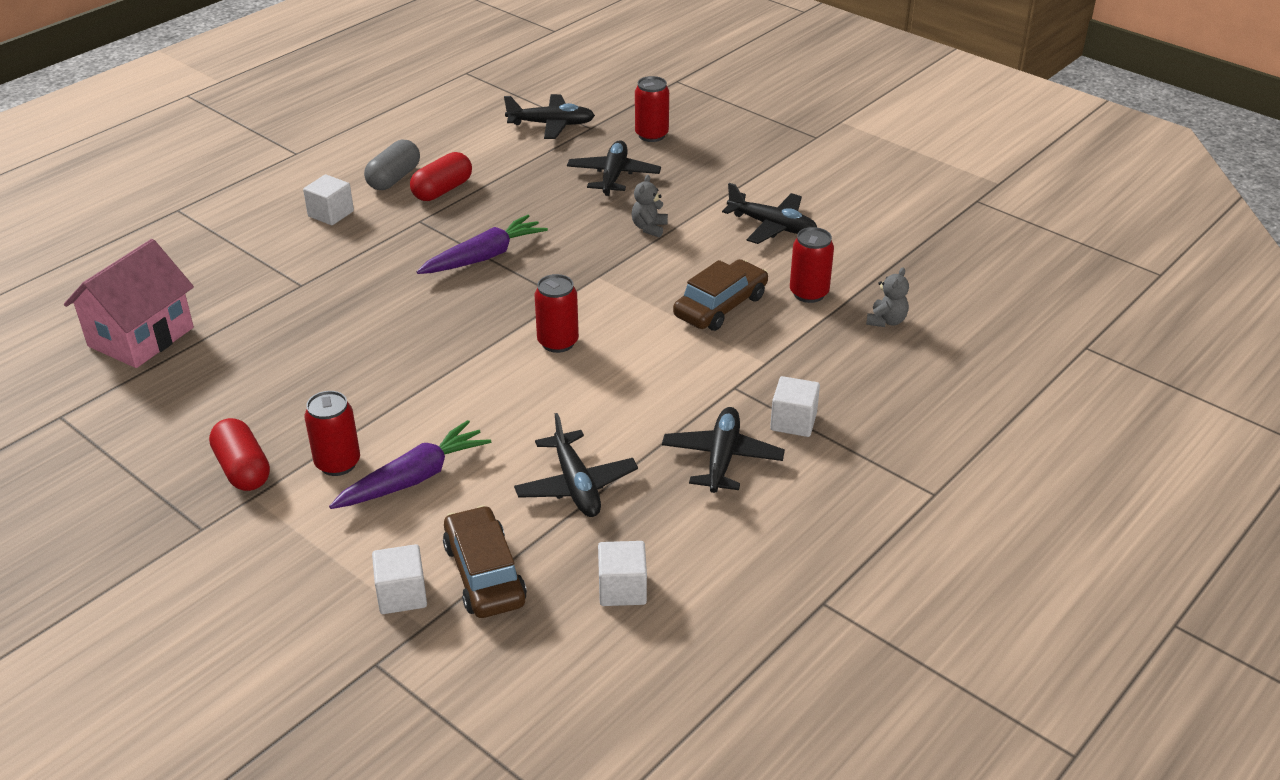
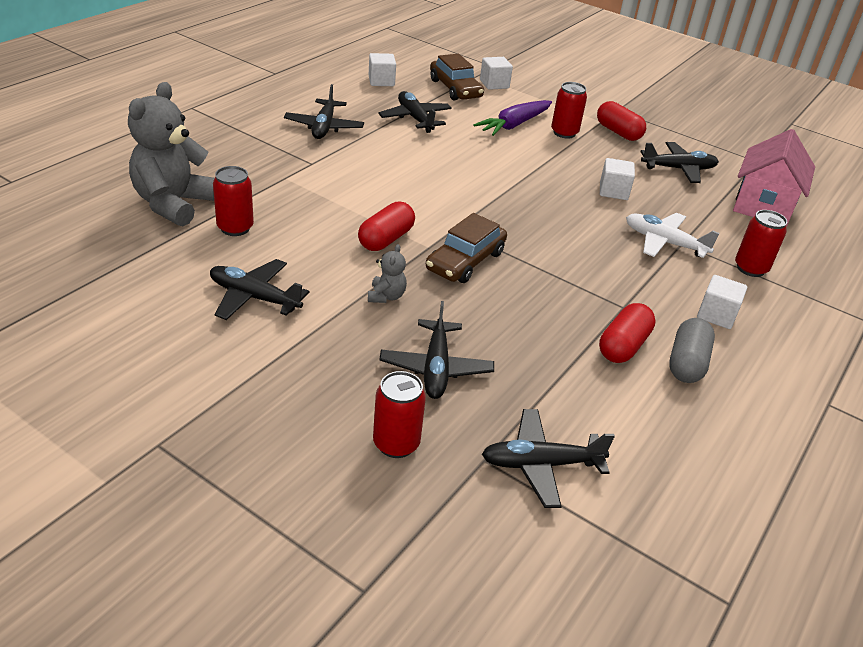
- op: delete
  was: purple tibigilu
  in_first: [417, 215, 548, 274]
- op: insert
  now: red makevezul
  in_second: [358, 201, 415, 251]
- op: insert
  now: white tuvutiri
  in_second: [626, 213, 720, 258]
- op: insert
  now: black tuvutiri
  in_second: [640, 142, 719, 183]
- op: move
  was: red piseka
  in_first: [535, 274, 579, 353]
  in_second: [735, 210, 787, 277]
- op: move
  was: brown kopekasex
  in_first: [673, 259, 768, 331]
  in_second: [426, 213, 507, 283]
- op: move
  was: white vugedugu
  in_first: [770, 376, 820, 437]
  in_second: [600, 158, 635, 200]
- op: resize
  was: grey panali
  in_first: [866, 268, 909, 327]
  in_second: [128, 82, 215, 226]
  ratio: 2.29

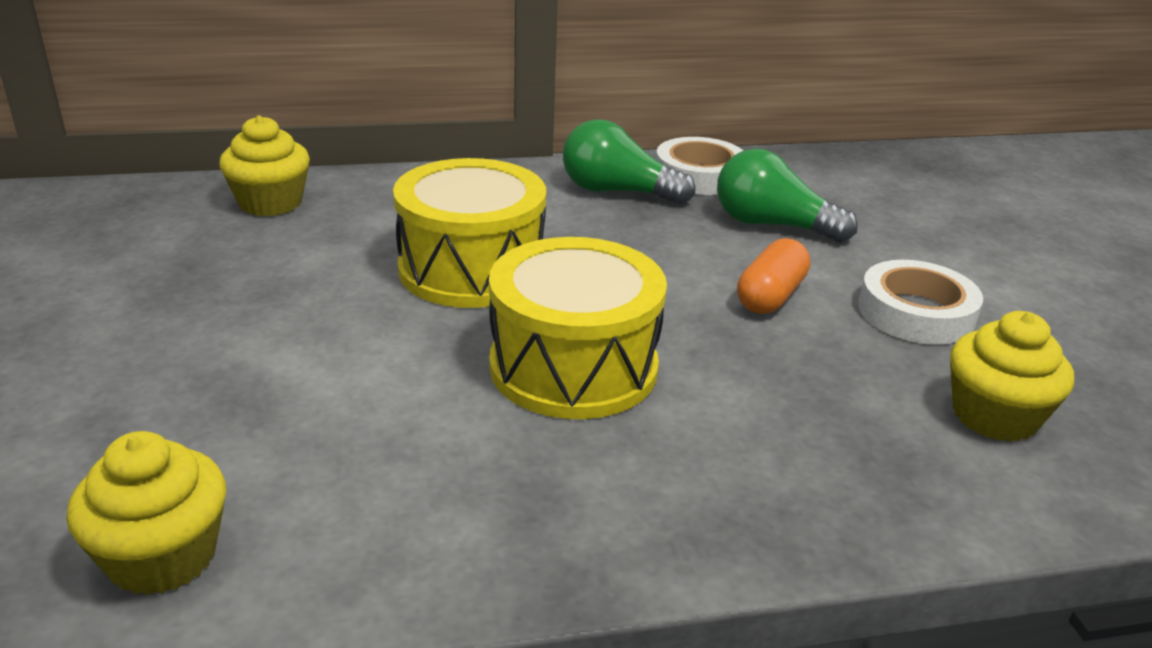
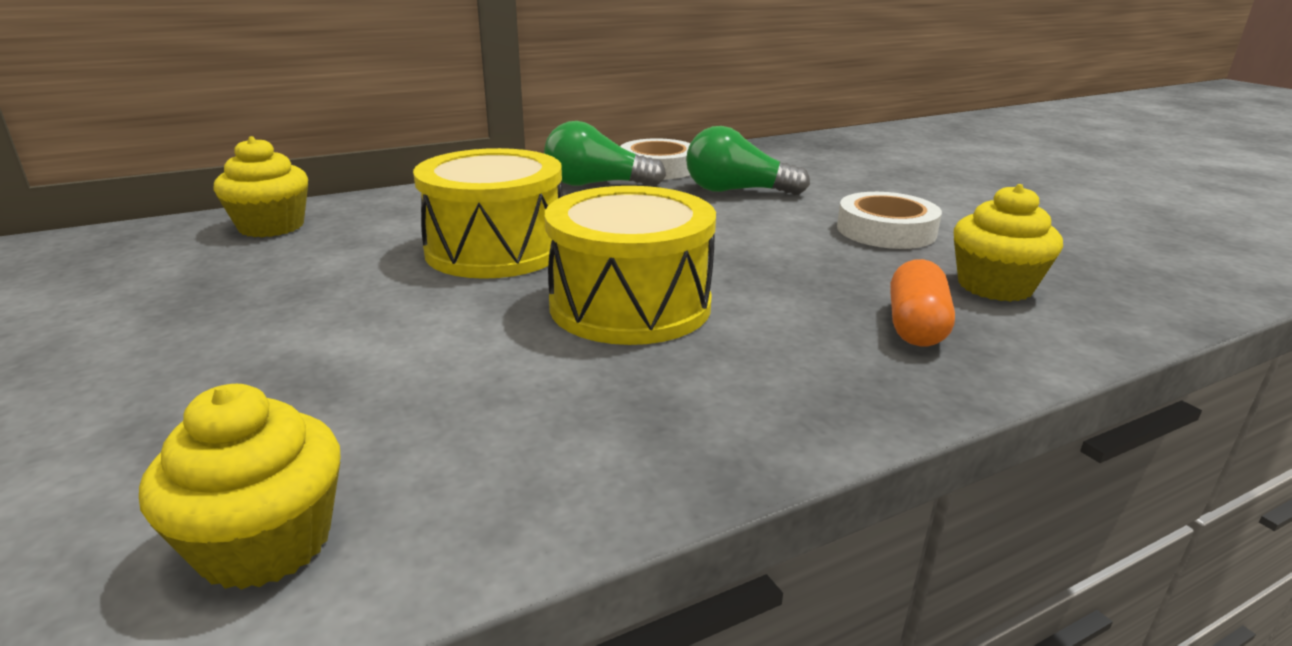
- op: move
  was: orange makevezul
  in_first: [737, 238, 810, 314]
  in_second: [890, 259, 955, 346]

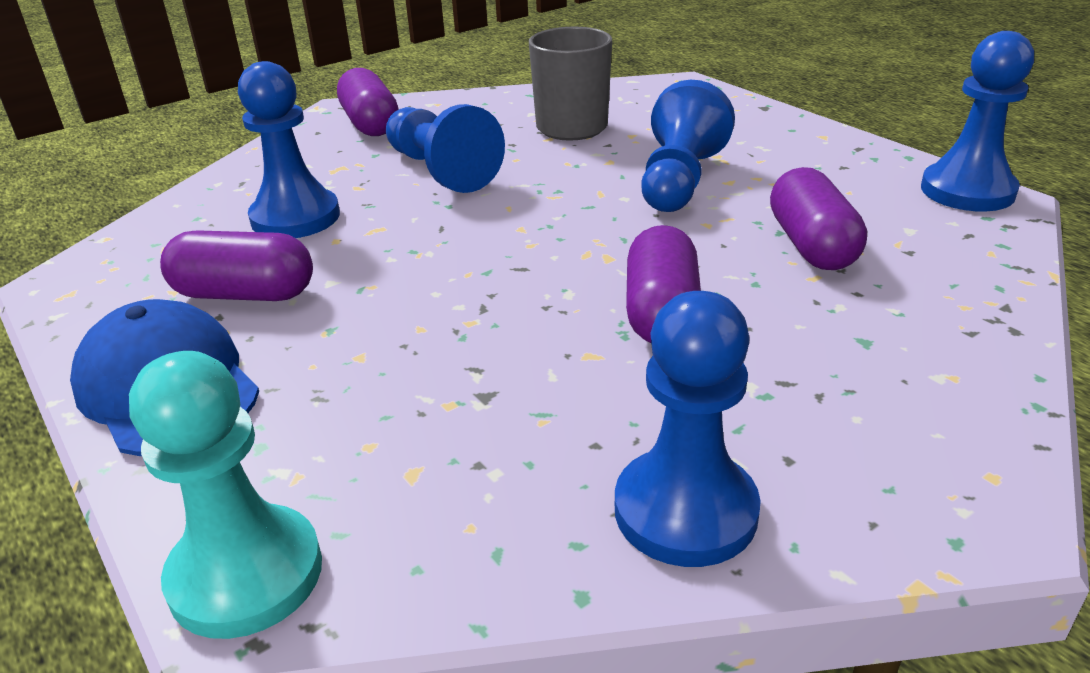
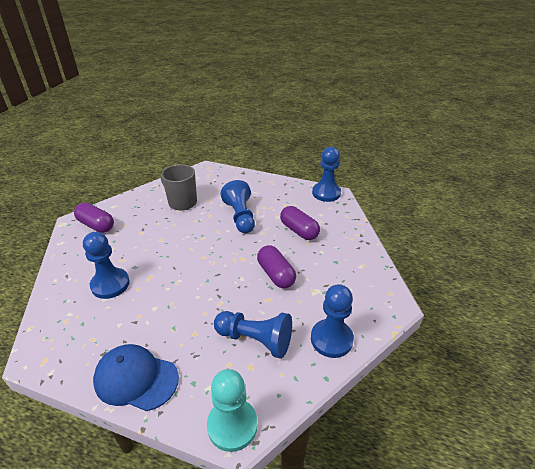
- op: delete
  was: purple makevezul
  in_first: [160, 230, 313, 301]
- op: move
  was: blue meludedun
  in_first: [386, 104, 505, 193]
  in_second: [214, 311, 292, 359]

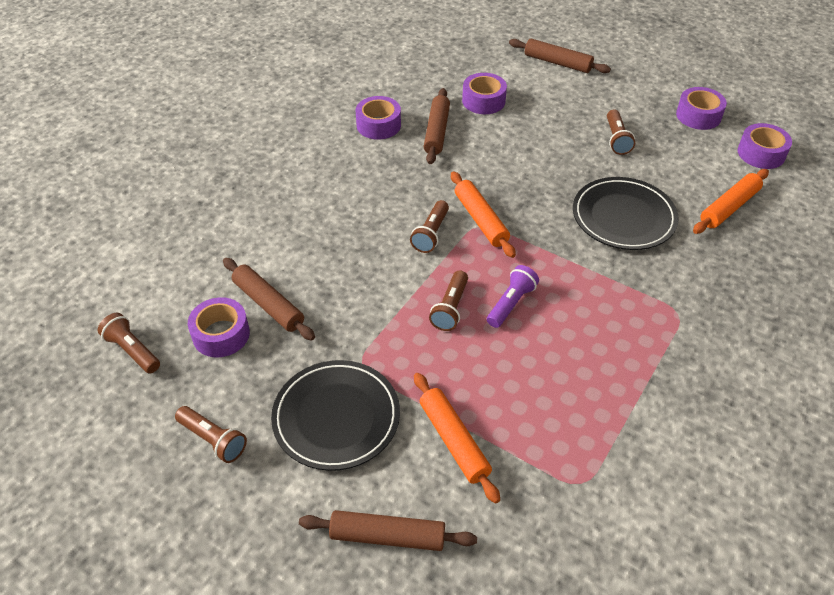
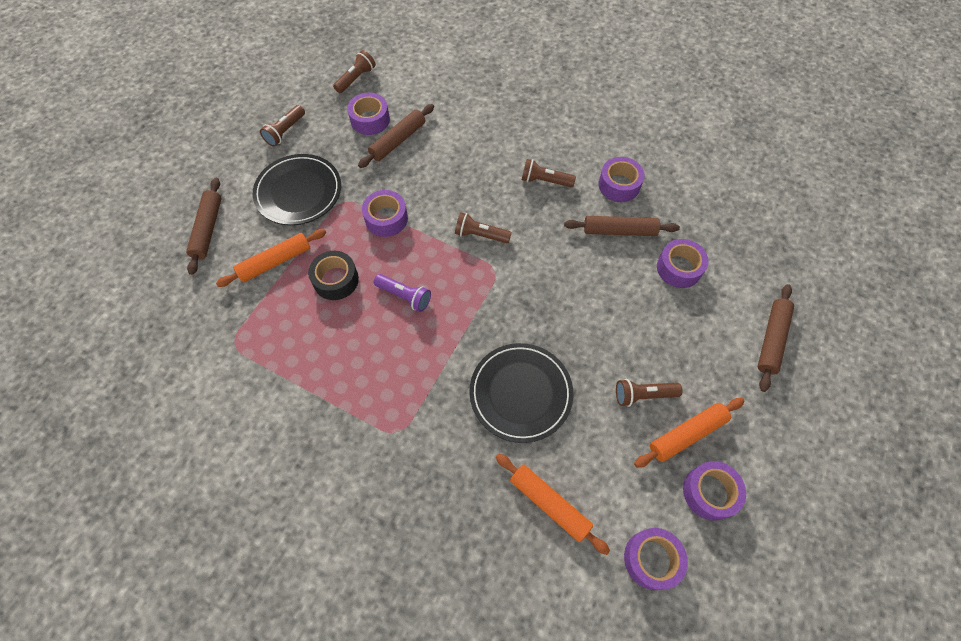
- op: insert
  now: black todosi
  in_second: [308, 251, 359, 300]
- op: insert
  now: purple todosi
  in_second: [362, 190, 408, 237]
- op: move
  was: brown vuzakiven
  in_first: [429, 270, 468, 331]
  in_second: [522, 159, 576, 187]
- op: move
  was: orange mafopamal
  in_first: [451, 171, 516, 258]
  in_second: [634, 398, 745, 468]

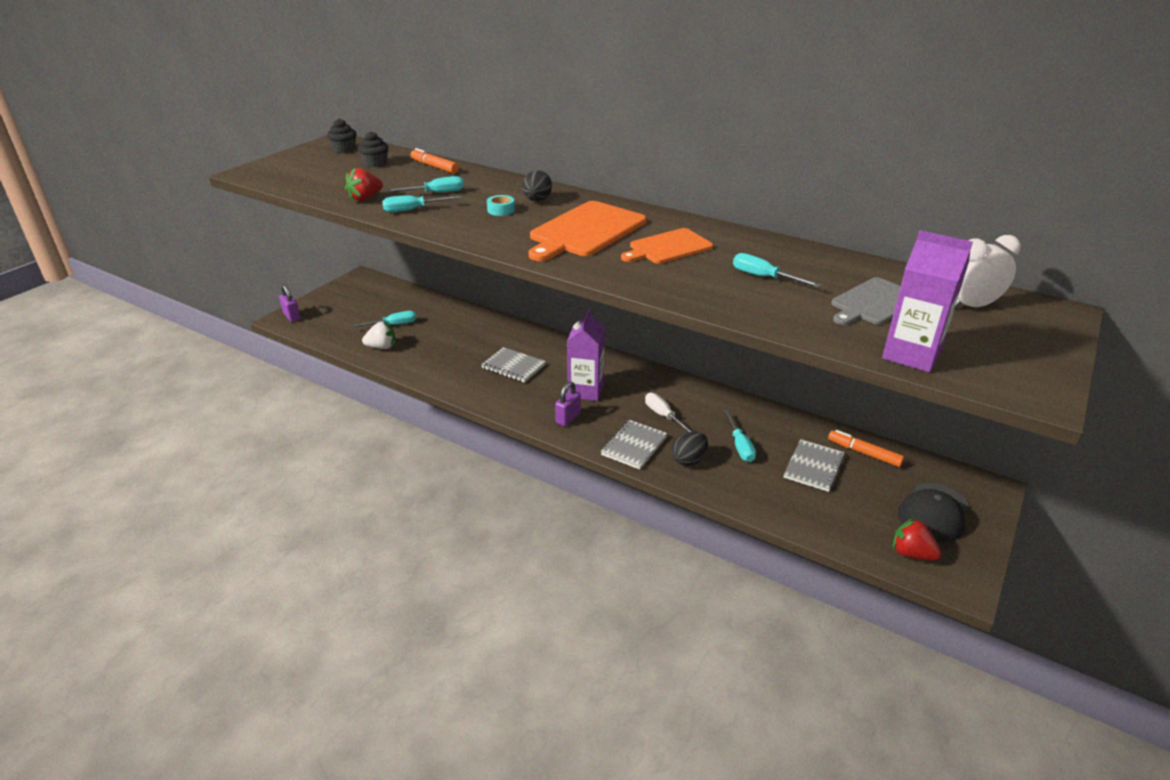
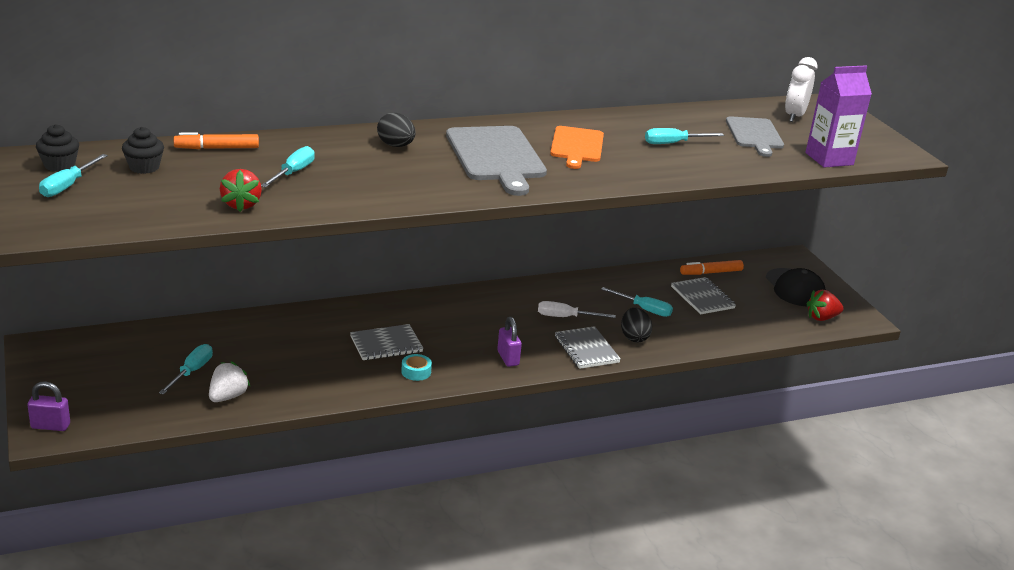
- op: delete
  was: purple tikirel
  in_first: [567, 309, 605, 401]
- op: move
  was: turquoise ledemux
  in_first: [382, 195, 462, 213]
  in_second: [39, 154, 108, 197]
- op: move
  was: turquoise todosi
  in_first: [487, 195, 515, 216]
  in_second: [401, 354, 432, 381]
- op: recolor
  was: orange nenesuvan
  now: grey nenesuvan
  in_first: [528, 201, 646, 261]
  in_second: [446, 126, 547, 196]

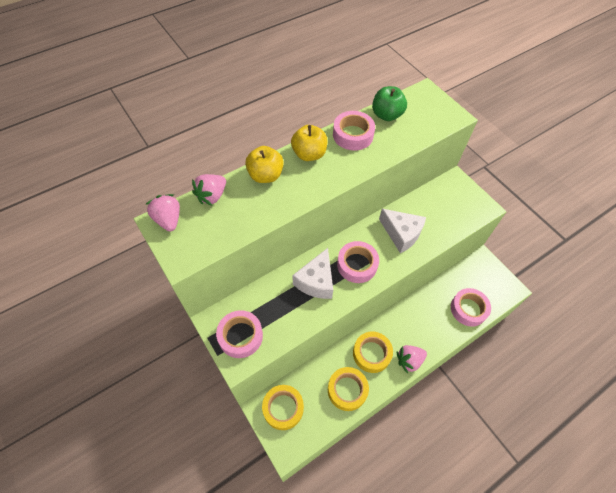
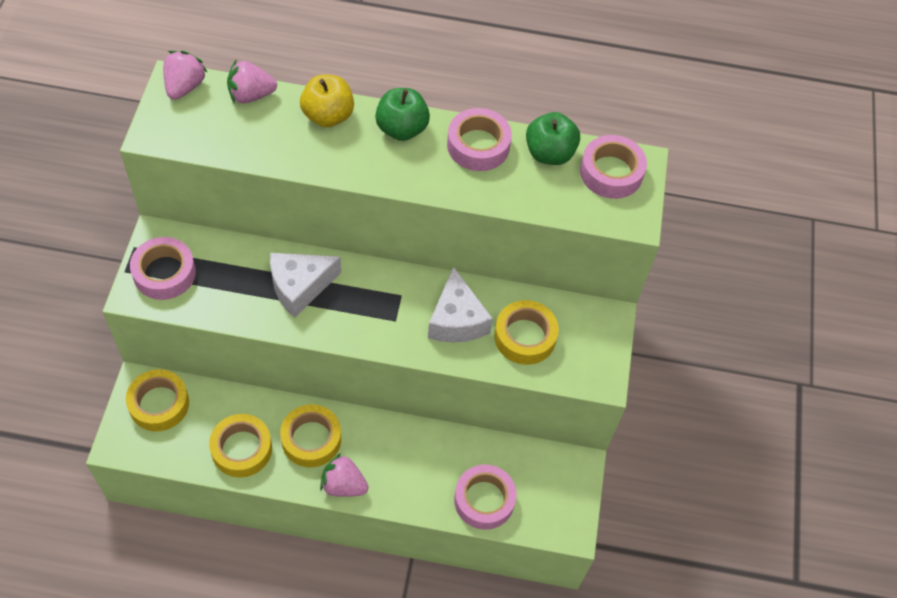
- op: insert
  now: yellow todosi
  in_second: [494, 300, 559, 365]
- op: move
  was: pink todosi
  in_first: [337, 241, 379, 283]
  in_second: [580, 135, 647, 199]
- op: recolor
  was: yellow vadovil
  now: green vadovil
  in_first: [291, 125, 328, 161]
  in_second: [375, 88, 430, 141]

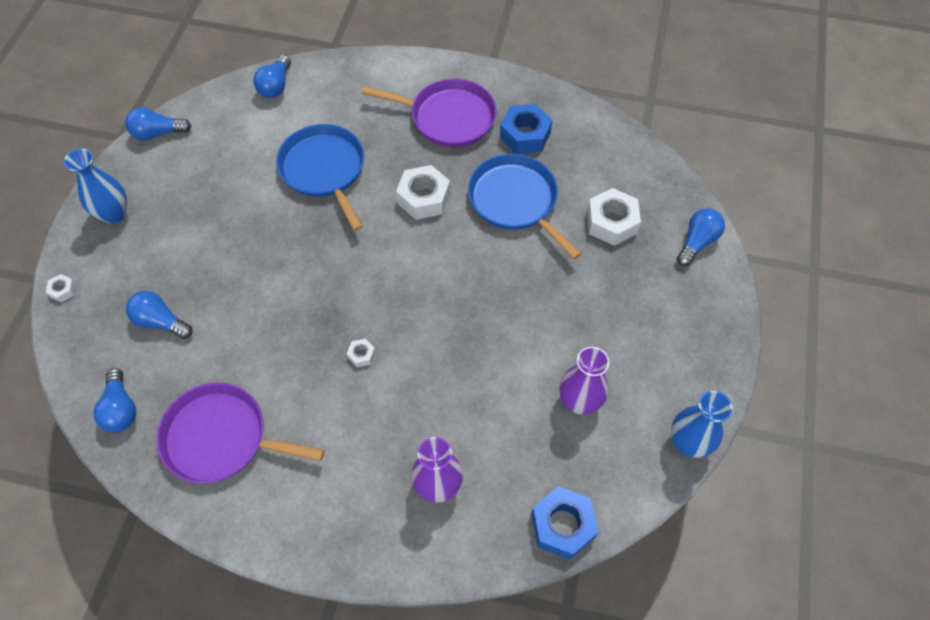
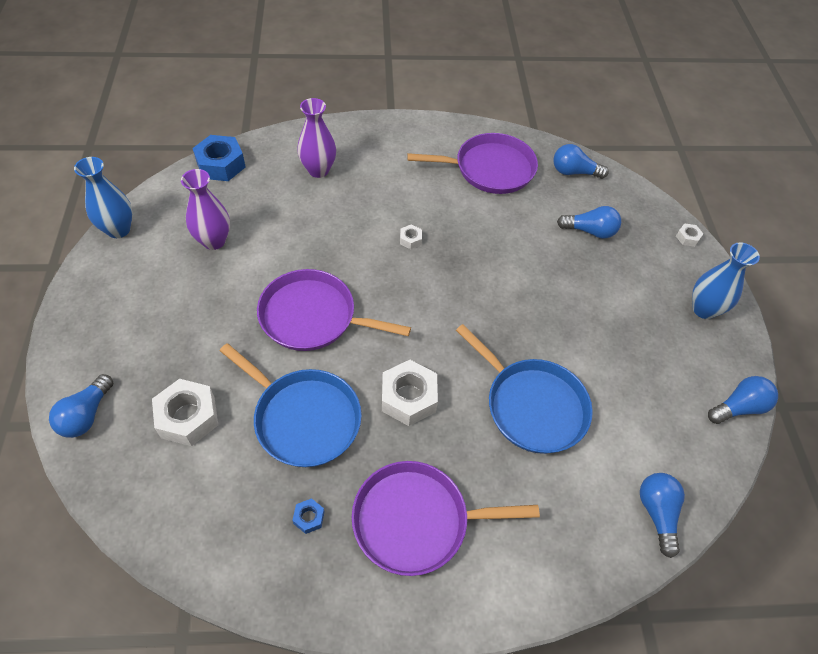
- op: insert
  now: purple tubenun
  in_second: [257, 269, 411, 351]
- op: rotate
  was: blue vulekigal
  in_first: [93, 368, 136, 432]
  in_second: [553, 144, 609, 179]
  clockwise: -45
- op: resize
  was: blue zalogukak
  in_first: [500, 104, 552, 154]
  in_second: [292, 498, 324, 534]
  ratio: 0.47

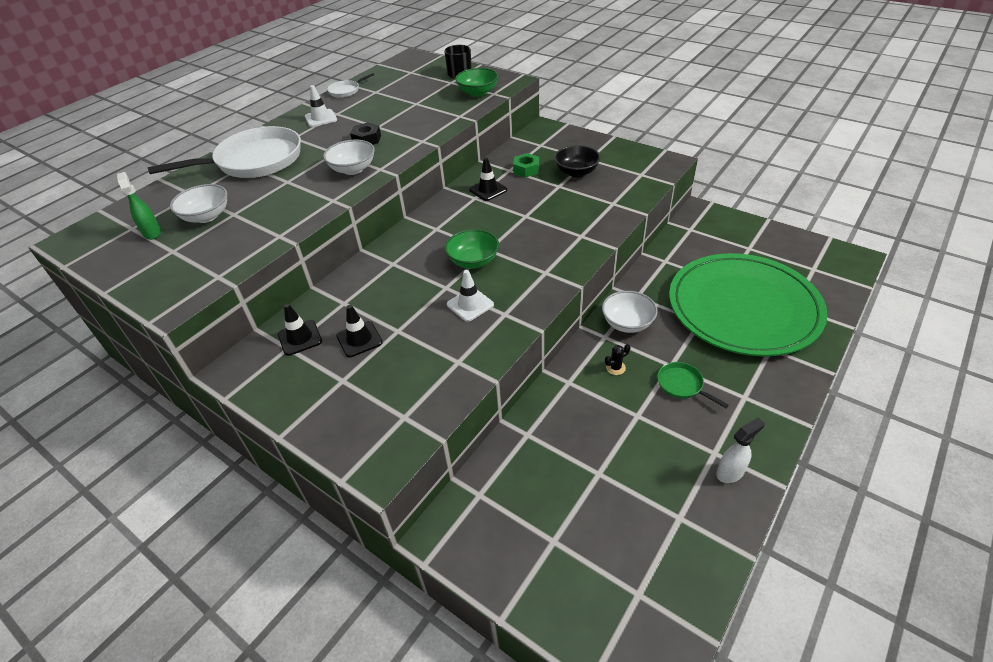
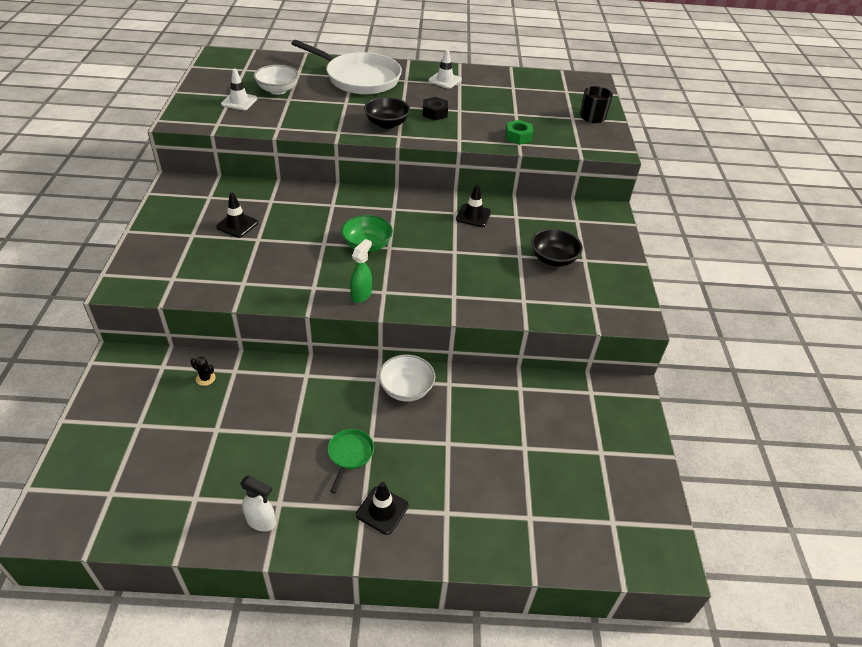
- op: delete
  was: white tubenun
  in_first: [327, 73, 375, 98]
- op: delete
  was: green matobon
  in_first: [455, 68, 498, 97]
- op: delete
  was: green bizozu
  in_first: [669, 253, 828, 356]
- op: move
  was: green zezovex
  in_first: [117, 172, 161, 240]
  in_second: [350, 239, 372, 303]
- op: move
  was: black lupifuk
  in_first: [278, 304, 322, 356]
  in_second: [356, 482, 409, 535]
- op: move
  was: white lupifuk
  in_first: [447, 270, 494, 322]
  in_second: [221, 69, 258, 110]
- op: move
  was: green zalogukak
  in_first: [513, 153, 539, 178]
  in_second: [506, 120, 533, 145]
- op: move
  was: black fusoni
  in_first: [605, 344, 630, 375]
  in_second: [190, 357, 216, 386]
- op: recolor
  was: white matobon
  now: black matobon
  in_first: [323, 139, 375, 175]
  in_second: [364, 97, 410, 129]

